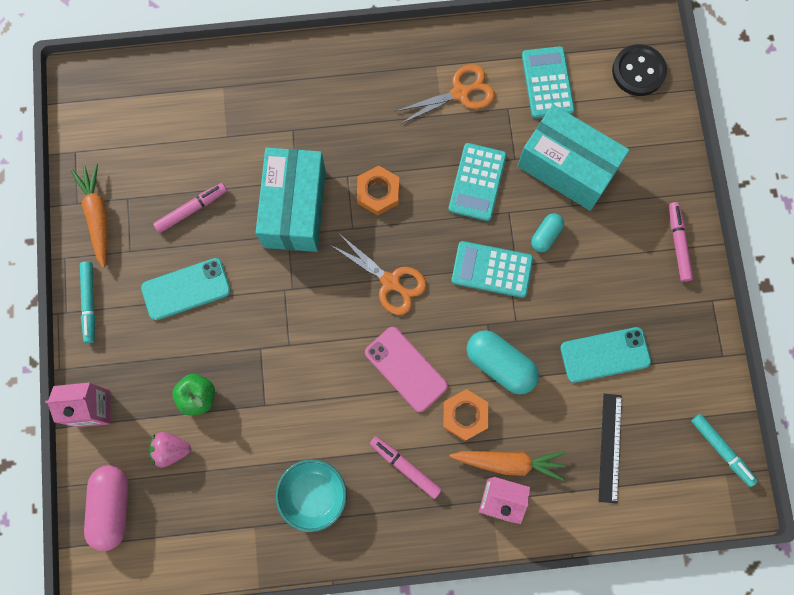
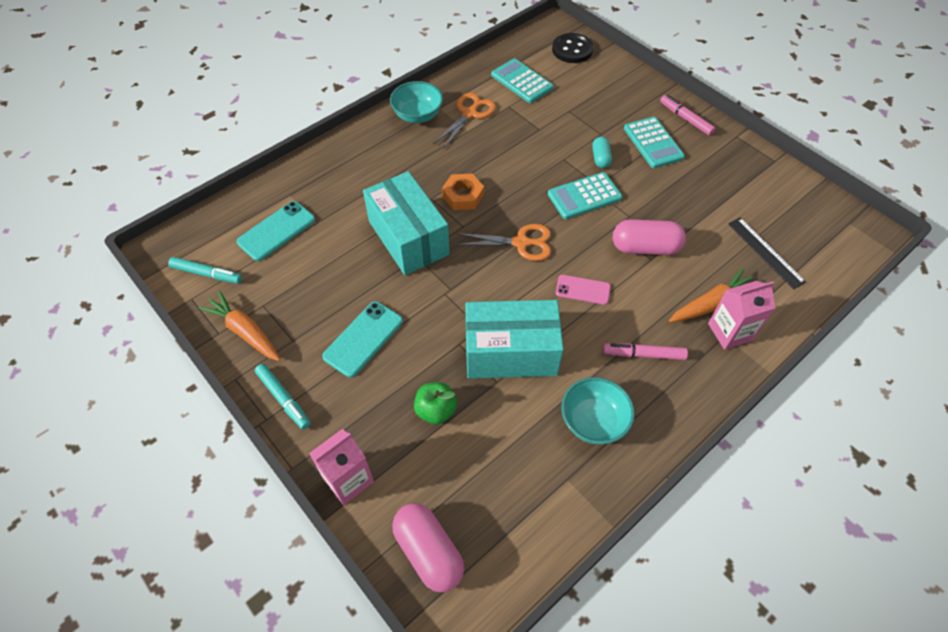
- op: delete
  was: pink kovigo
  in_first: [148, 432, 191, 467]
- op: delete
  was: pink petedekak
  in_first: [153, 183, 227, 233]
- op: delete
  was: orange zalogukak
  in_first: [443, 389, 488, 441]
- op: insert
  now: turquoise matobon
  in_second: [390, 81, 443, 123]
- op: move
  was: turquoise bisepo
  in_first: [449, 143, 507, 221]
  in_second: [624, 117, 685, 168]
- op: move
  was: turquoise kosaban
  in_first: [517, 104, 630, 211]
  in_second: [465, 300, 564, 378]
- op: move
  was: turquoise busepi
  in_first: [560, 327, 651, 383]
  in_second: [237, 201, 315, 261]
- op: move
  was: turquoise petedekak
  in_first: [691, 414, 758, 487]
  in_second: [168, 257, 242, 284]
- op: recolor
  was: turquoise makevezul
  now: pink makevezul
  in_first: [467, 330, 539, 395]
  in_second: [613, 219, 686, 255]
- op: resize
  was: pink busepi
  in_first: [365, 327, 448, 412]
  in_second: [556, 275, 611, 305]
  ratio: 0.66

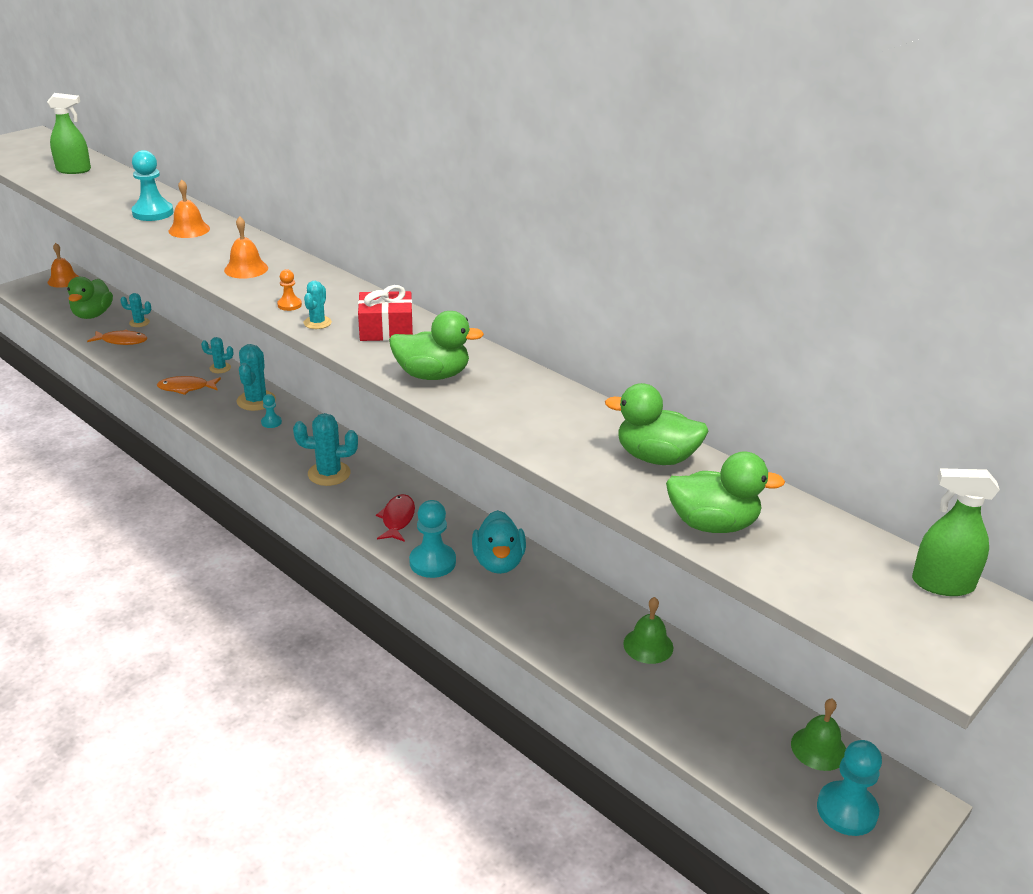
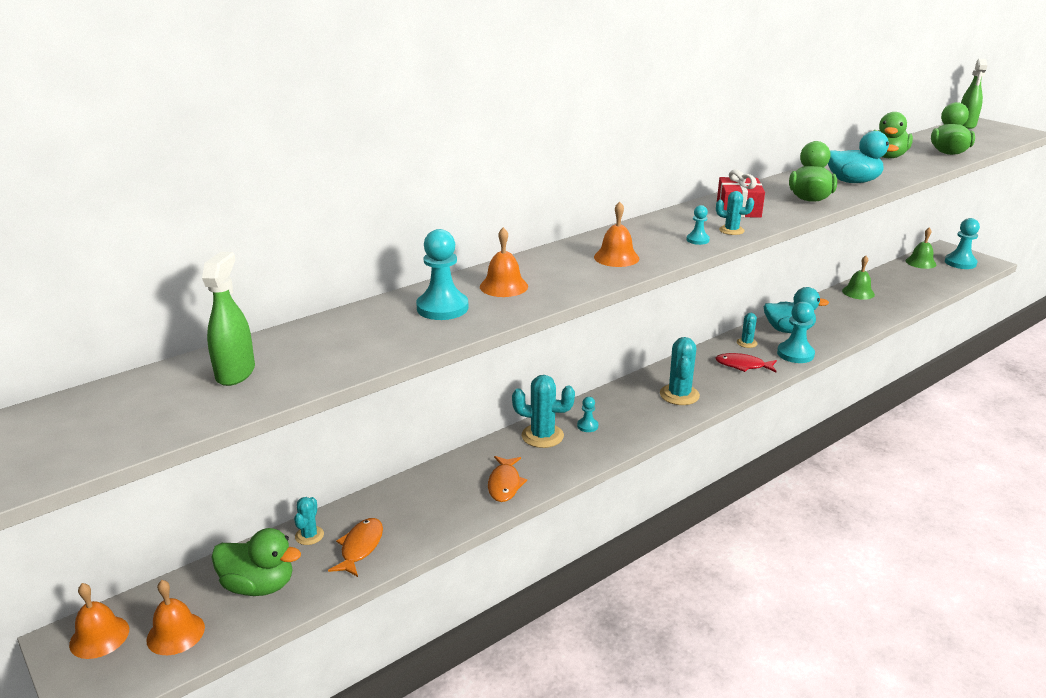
- op: insert
  now: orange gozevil
  in_second: [146, 580, 205, 655]
- op: insert
  now: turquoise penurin
  in_second: [828, 131, 899, 183]
- op: move
  was: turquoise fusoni
  in_first: [201, 337, 233, 373]
  in_second: [737, 313, 758, 348]
- op: recolor
  was: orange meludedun
  now: turquoise meludedun
  in_first: [277, 269, 302, 311]
  in_second: [686, 205, 710, 245]

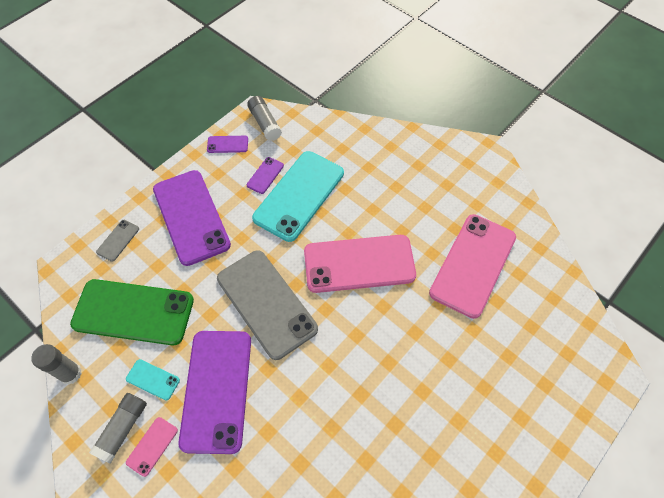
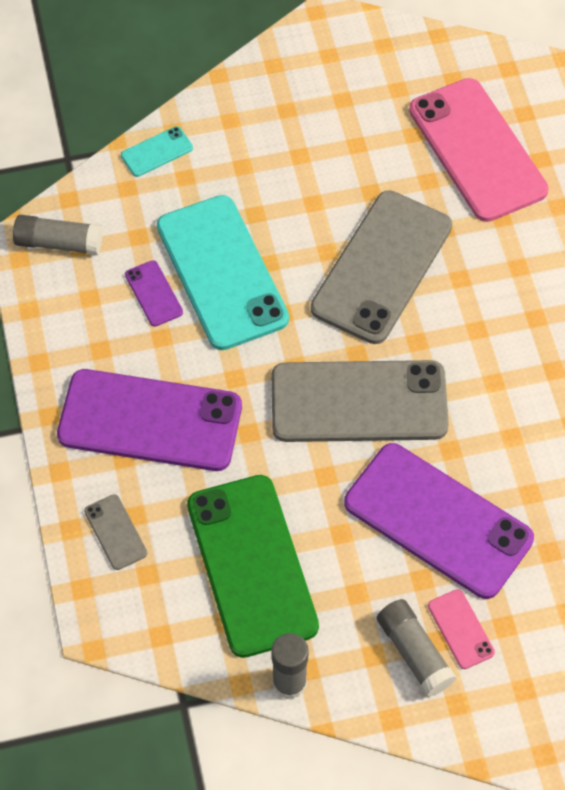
- op: delete
  was: purple busepi
  in_first: [207, 136, 248, 153]
- op: move
  was: turquoise busepi
  in_first: [126, 359, 180, 400]
  in_second: [121, 126, 193, 177]
- op: recolor
  was: pink busepi
  now: grey busepi
  in_first: [304, 235, 416, 293]
  in_second: [311, 190, 452, 344]
- op: rotate
  was: green busepi
  in_first: [70, 279, 194, 345]
  in_second: [187, 475, 319, 658]
  clockwise: -60

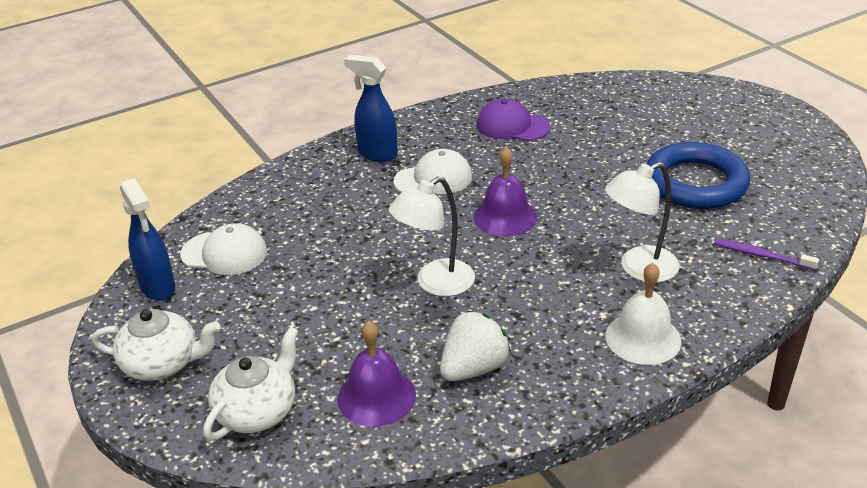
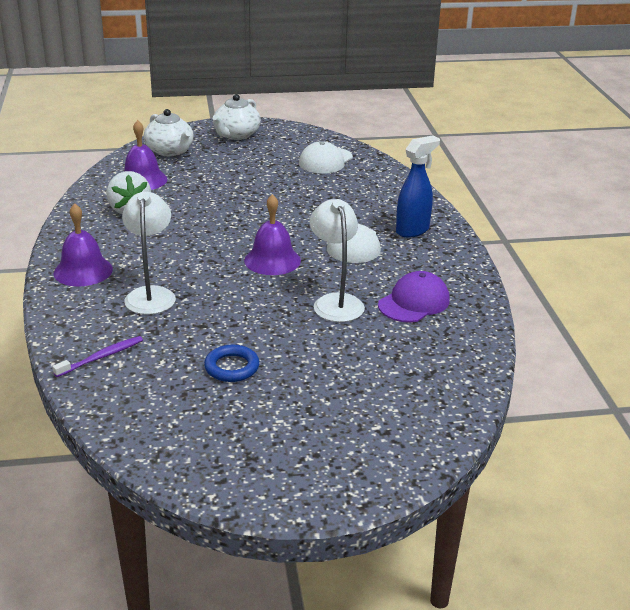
- op: delete
  was: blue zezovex
  in_first: [120, 178, 175, 301]
- op: move
  was: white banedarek
  in_first: [389, 177, 475, 296]
  in_second: [310, 199, 365, 322]
- op: recolor
  was: white gozevil
  now: purple gozevil
  in_first: [605, 263, 681, 365]
  in_second: [53, 203, 113, 287]
- op: resize
  was: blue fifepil
  in_first: [647, 142, 750, 209]
  in_second: [204, 345, 260, 382]
  ratio: 0.5

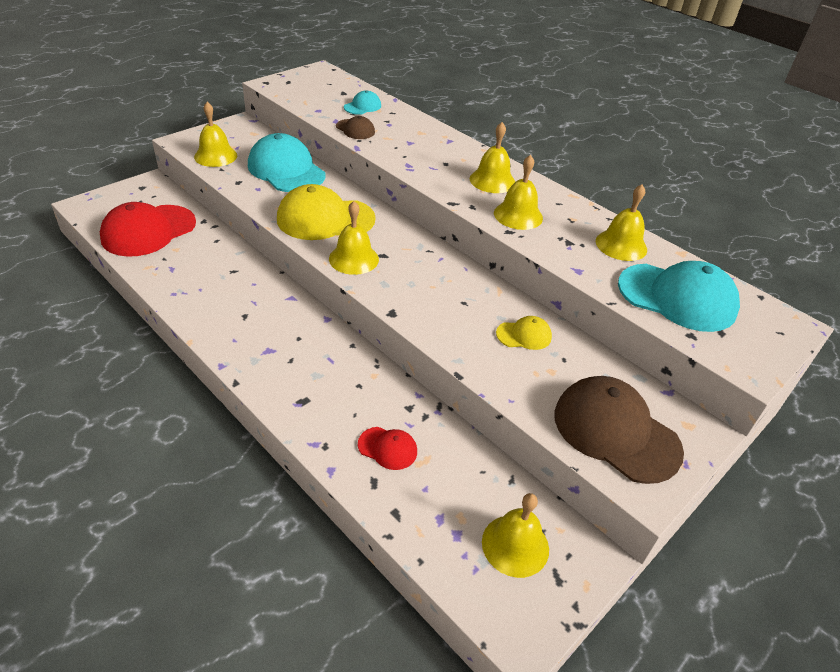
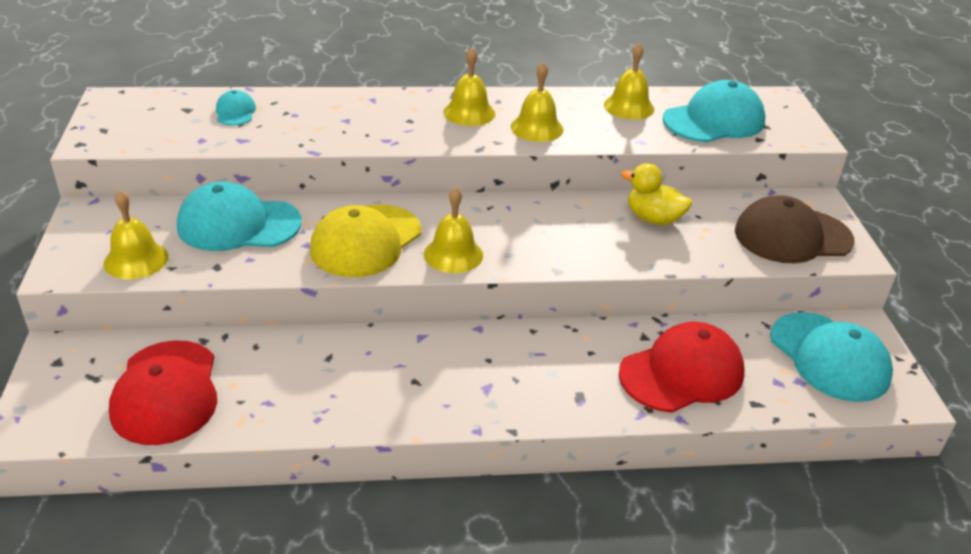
- op: delete
  was: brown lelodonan
  in_first: [336, 116, 375, 139]
- op: replace
  was: yellow gozevil
  now: turquoise lelodonan
  in_first: [482, 493, 549, 578]
  in_second: [770, 312, 893, 402]
- op: replace
  was: yellow lelodonan
  now: yellow penurin
  in_first: [496, 316, 552, 350]
  in_second: [621, 163, 692, 225]
- op: resize
  was: red lelodonan
  in_first: [358, 427, 417, 470]
  in_second: [619, 322, 745, 413]
  ratio: 2.07

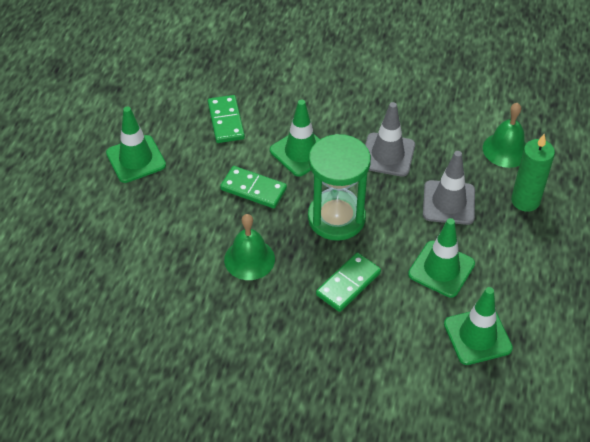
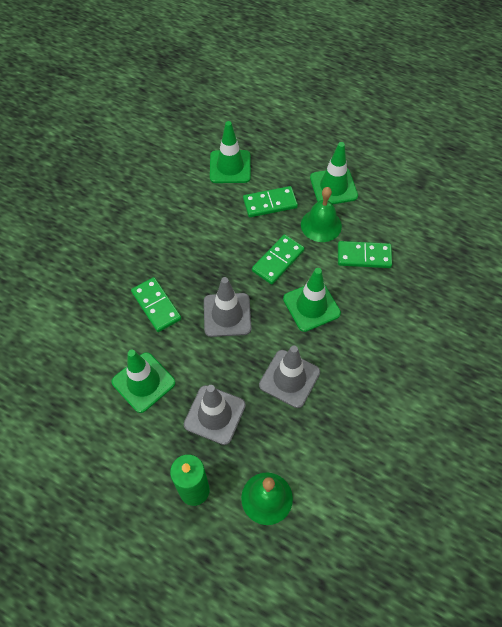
- op: insert
  now: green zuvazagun
  in_second: [243, 186, 298, 217]
- op: move
  was: green gozevil
  in_first: [224, 214, 275, 280]
  in_second: [301, 187, 342, 242]
- op: move
  was: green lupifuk
  in_first: [444, 287, 513, 365]
  in_second: [210, 121, 251, 183]
- op: replace
  was: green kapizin
  now: grey lupifuk
  in_first: [308, 134, 371, 241]
  in_second: [204, 277, 251, 337]

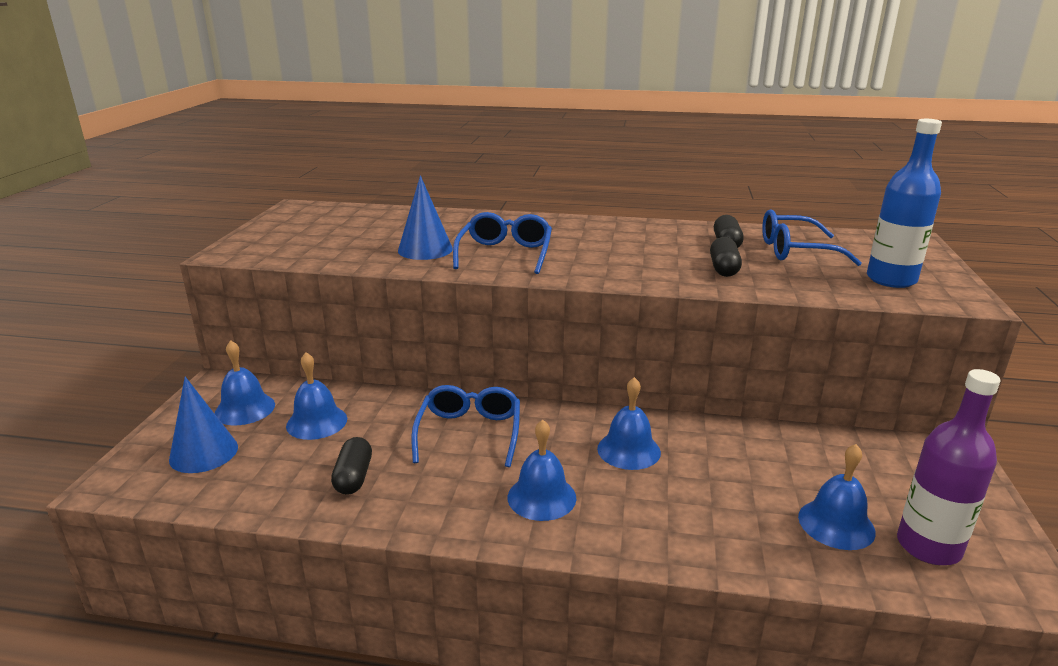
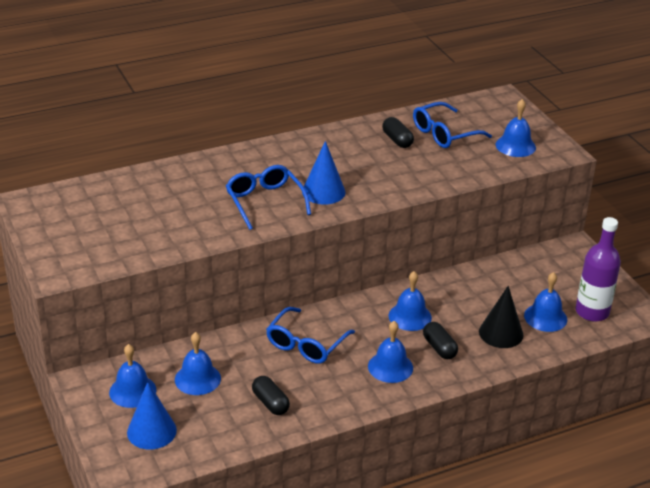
- op: insert
  now: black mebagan
  in_second: [479, 286, 523, 348]
- op: move
  was: blue mebagan
  in_first: [398, 175, 453, 260]
  in_second: [302, 141, 346, 205]
- op: move
  was: black makevezul
  in_first: [710, 237, 742, 277]
  in_second: [423, 322, 458, 359]
- op: replace
  was: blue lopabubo
  now: blue gozevil
  in_first: [867, 119, 942, 288]
  in_second: [496, 99, 536, 157]
- op: rotate
  was: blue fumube
  in_first: [411, 385, 520, 467]
  in_second: [266, 307, 355, 364]
  clockwise: -120

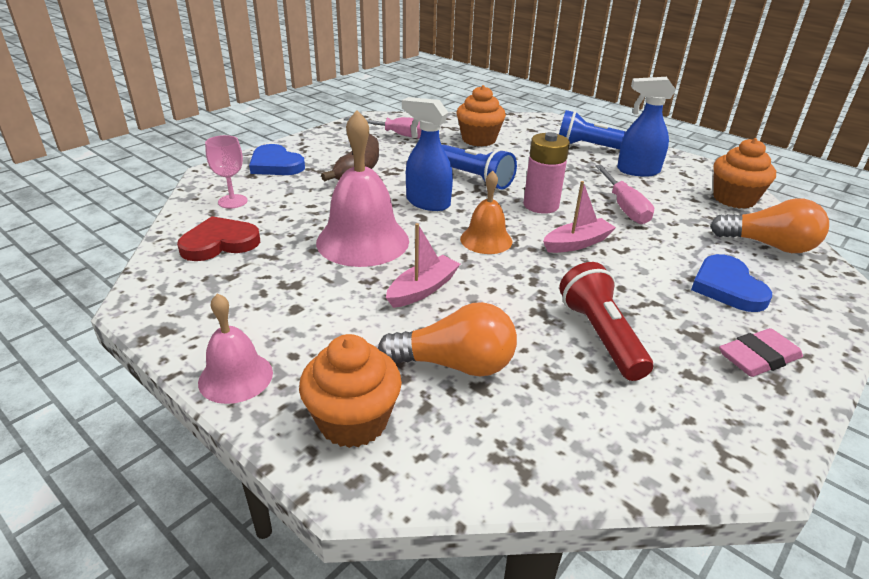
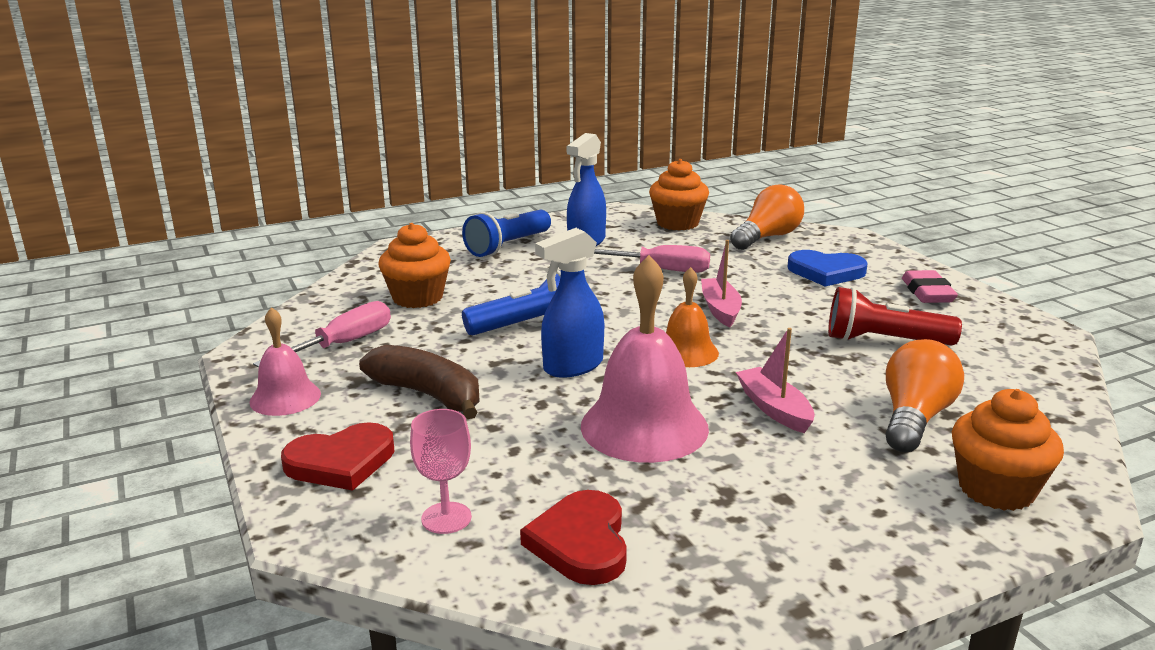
- op: delete
  was: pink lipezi
  in_first: [523, 132, 570, 214]
- op: move
  was: pink gozevil
  in_first: [198, 293, 273, 404]
  in_second: [249, 307, 321, 416]
- op: recolor
  was: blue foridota
  now: red foridota
  in_first: [249, 144, 305, 175]
  in_second: [281, 422, 395, 491]

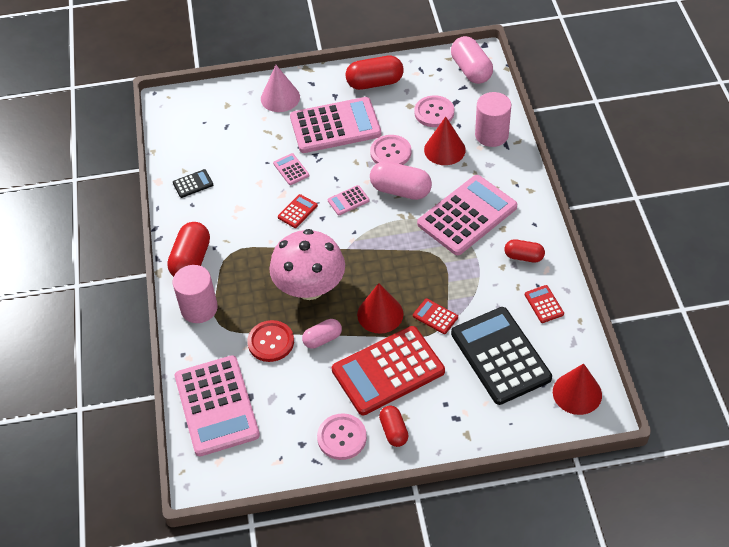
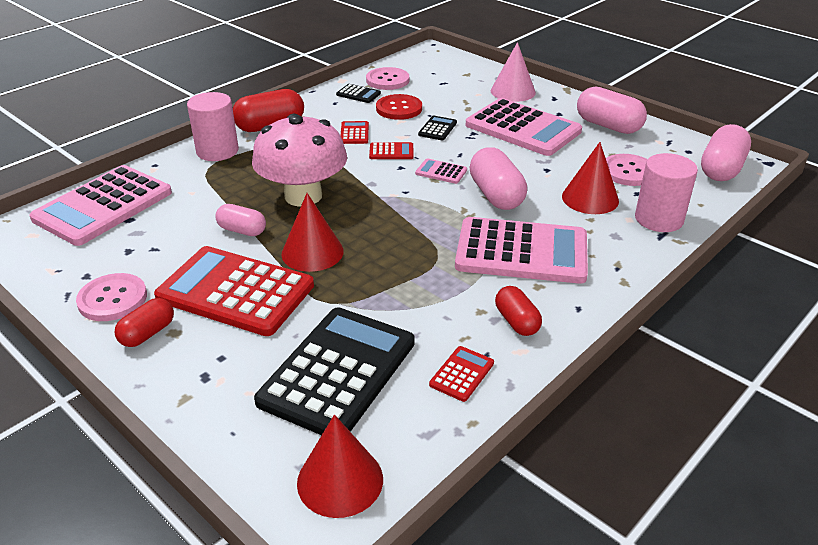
- op: move
  was: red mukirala
  in_first: [247, 320, 294, 362]
  in_second: [376, 94, 422, 120]
- op: move
  was: pink mukirala
  in_first: [370, 135, 411, 165]
  in_second: [366, 67, 409, 90]
- op: move
  was: red bisepo
  in_first: [413, 299, 458, 334]
  in_second: [341, 121, 369, 144]
- op: recolor
  was: pink bisepo
  now: black bisepo
  in_first: [273, 153, 309, 185]
  in_second: [418, 116, 457, 140]
- op: recolor
  was: red makevezul
  now: pink makevezul
  in_first: [346, 56, 404, 90]
  in_second: [577, 87, 647, 134]

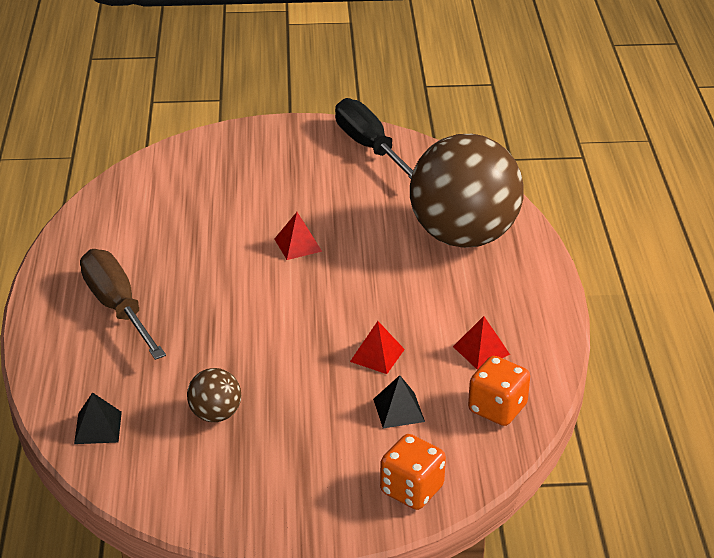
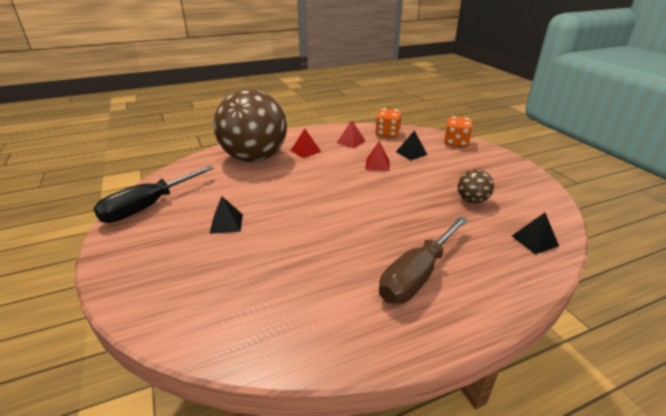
- op: insert
  now: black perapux
  in_second: [209, 196, 243, 234]
- op: move
  was: red perapux
  in_first: [275, 212, 322, 260]
  in_second: [291, 129, 321, 158]

